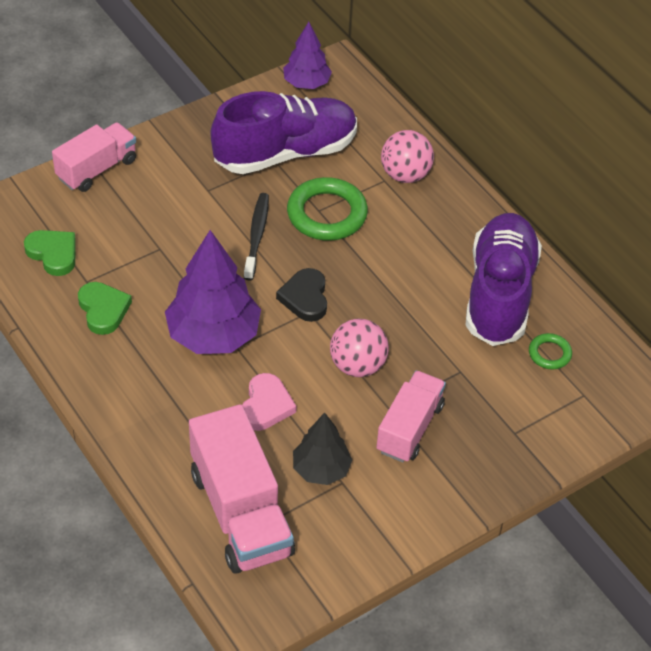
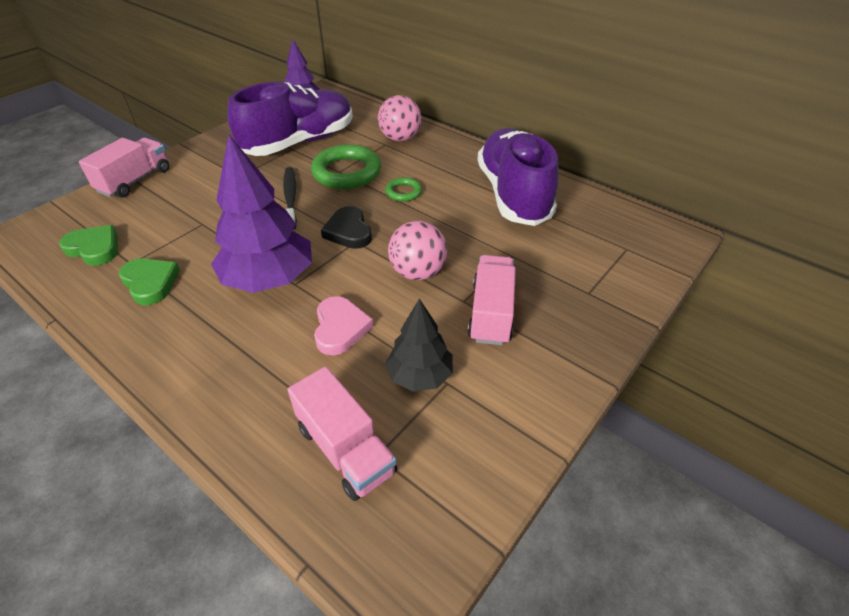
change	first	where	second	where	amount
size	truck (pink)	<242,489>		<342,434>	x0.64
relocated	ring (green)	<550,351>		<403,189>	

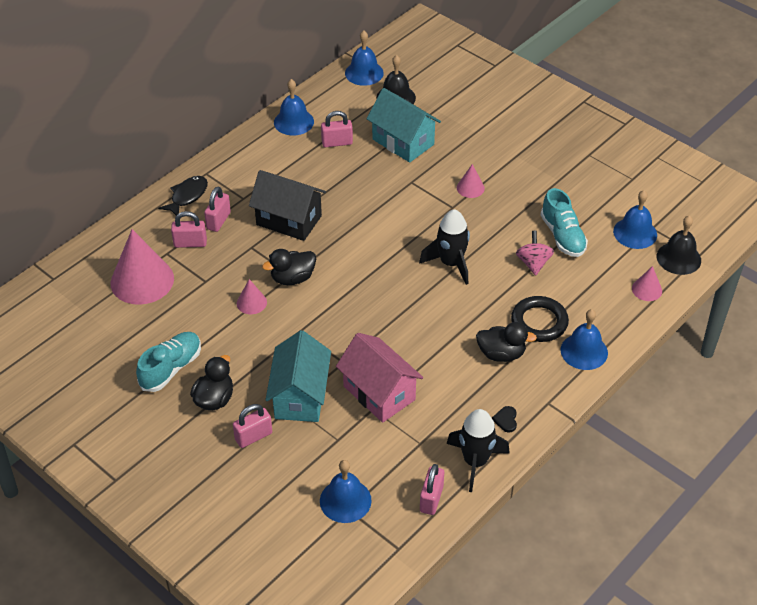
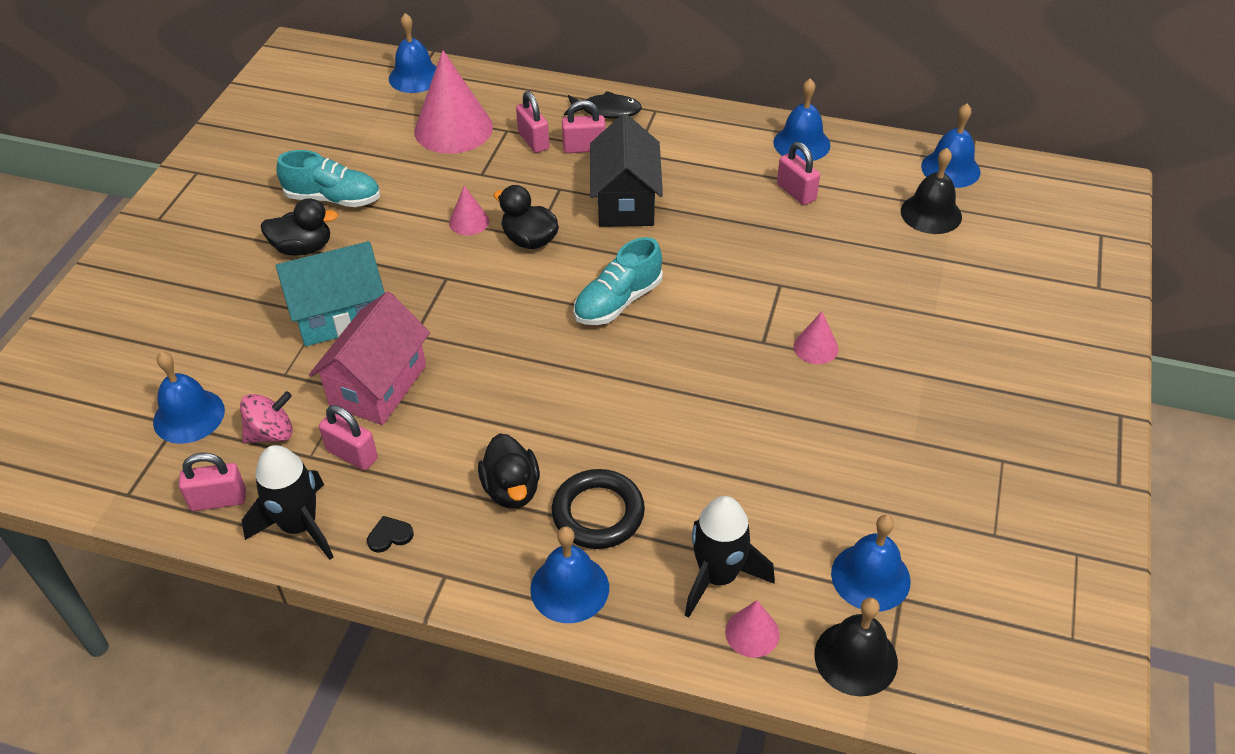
change	first	where	second	where	amount
relocated	spinning top (pink)	<535,253>		<266,417>	
relocated	padlock (pink)	<252,426>		<348,437>	
appeared			bell (blue)	<413,53>	
relocated	shoe (turquoise)	<564,222>		<618,281>	
relocated	rocket (black)	<444,247>		<730,557>	
missing	house (turquoise)	<404,125>			

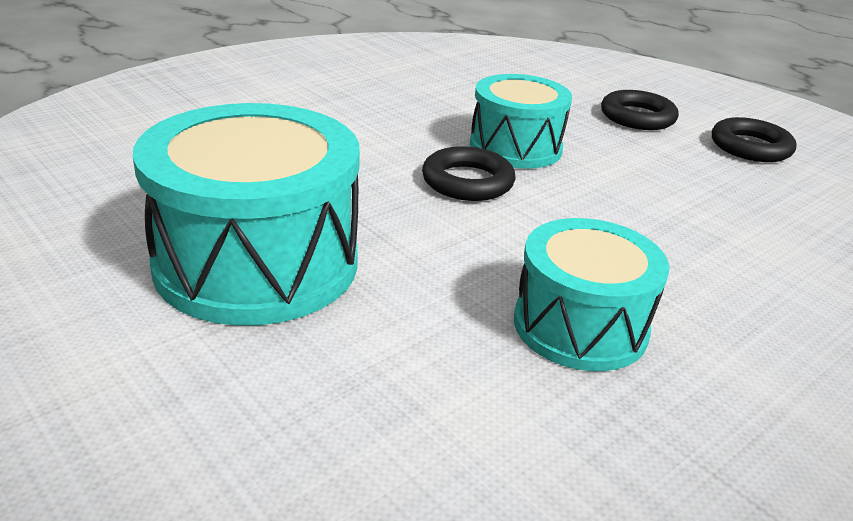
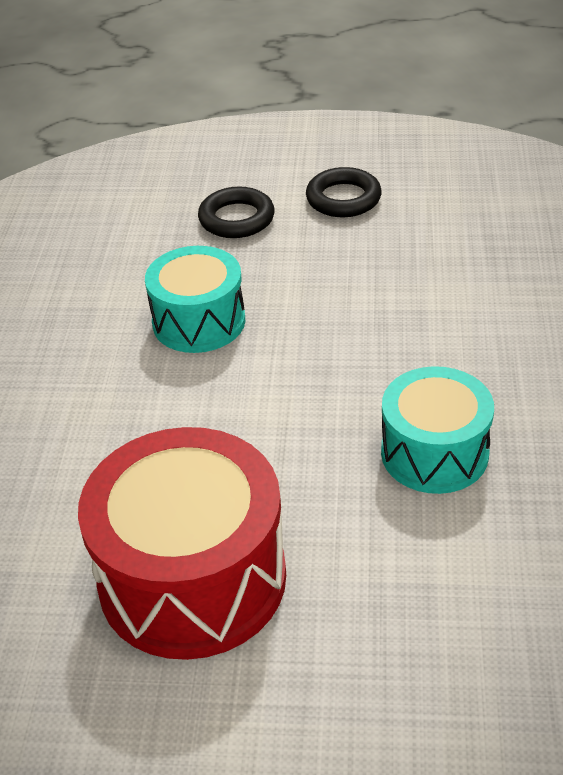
change	first	where	second	where	amount
colour	drum (turquoise)	<246,214>	drum (red)	<182,543>	
missing	ring (black)	<469,173>			

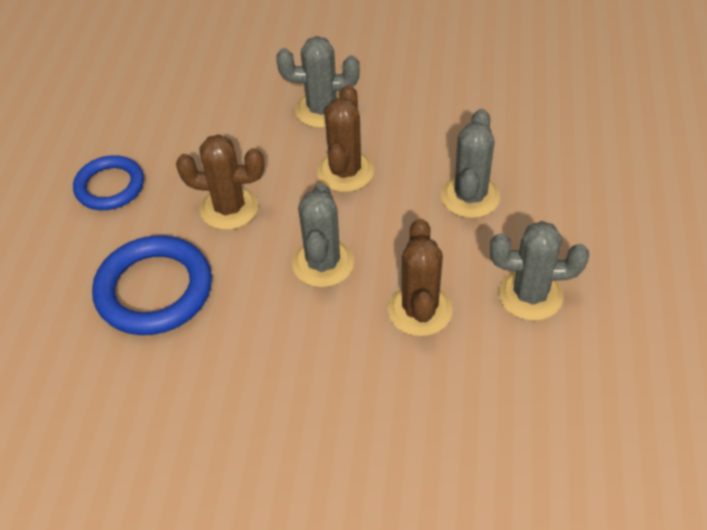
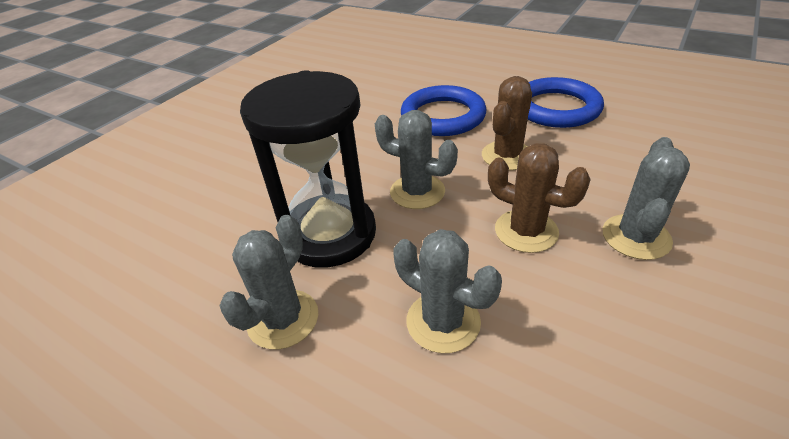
change	first	where	second	where	amount
exchanged	cactus (brown)	<420,277>	hourglass (black)	<308,169>	
size	ring (blue)	<108,182>		<566,102>	x1.53

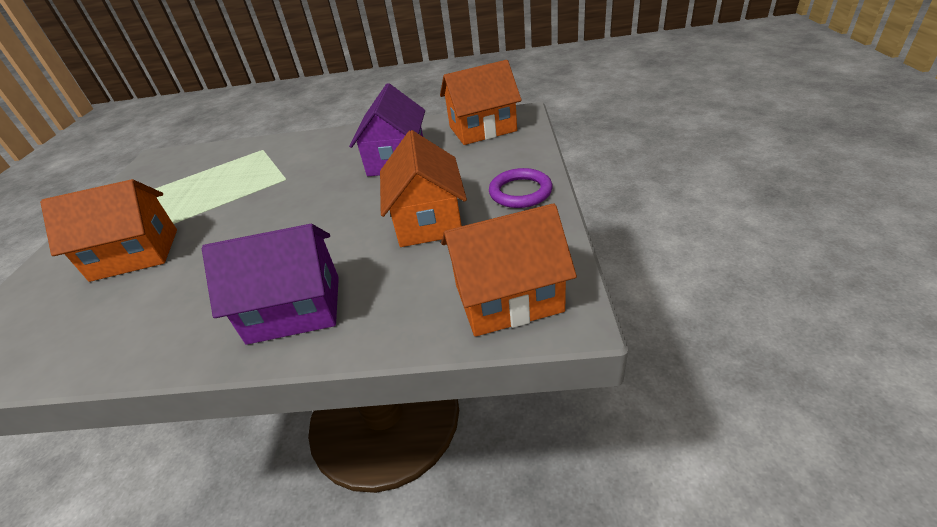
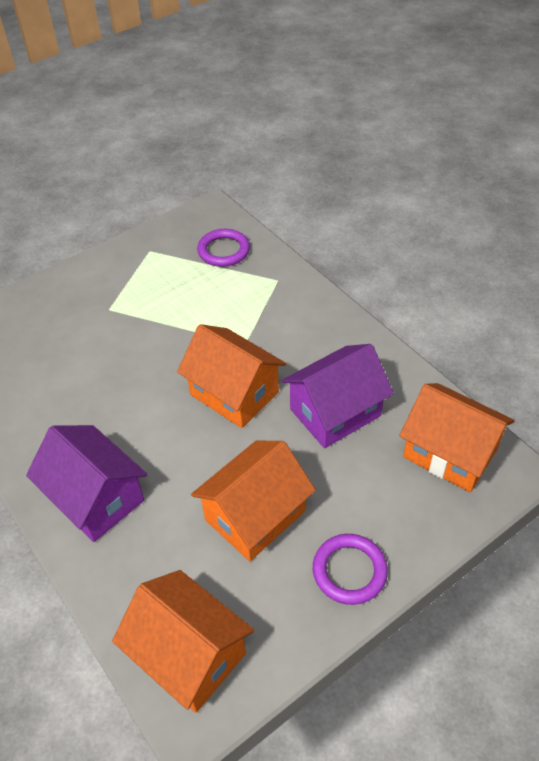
change	first	where	second	where	amount
relocated	house (orange)	<108,230>		<231,376>	
appeared			ring (purple)	<223,248>	

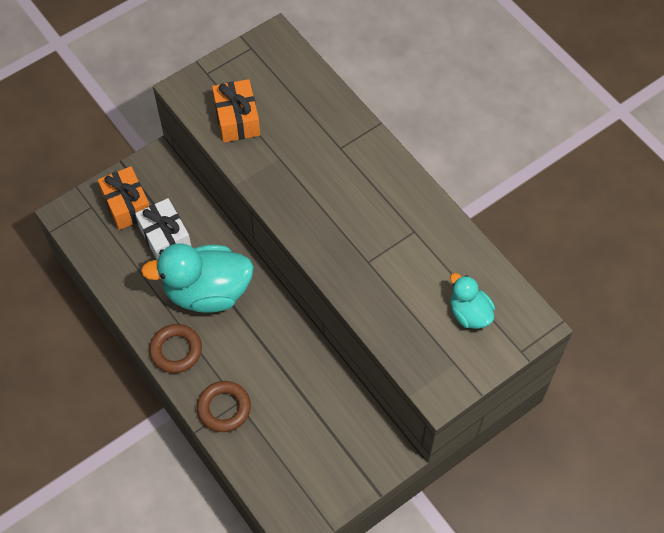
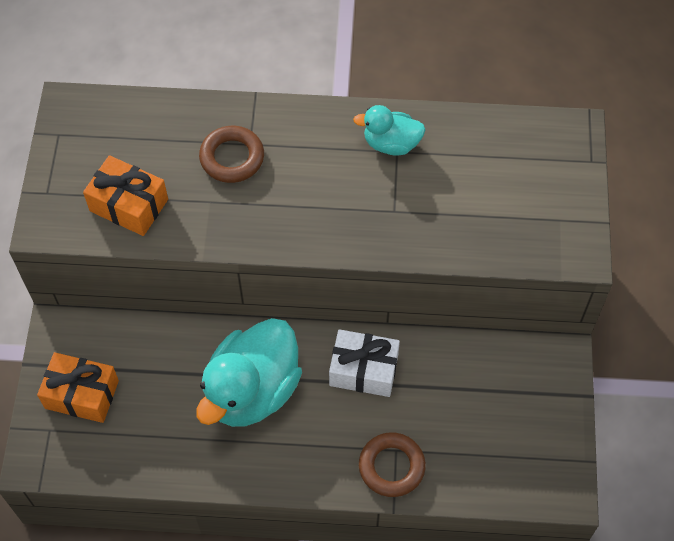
change	first	where	second	where	amount
relocated	ring (brown)	<175,348>		<231,154>	
relocated	gift (white)	<163,229>		<364,363>	
relocated	duck (turquoise)	<472,301>		<389,130>	

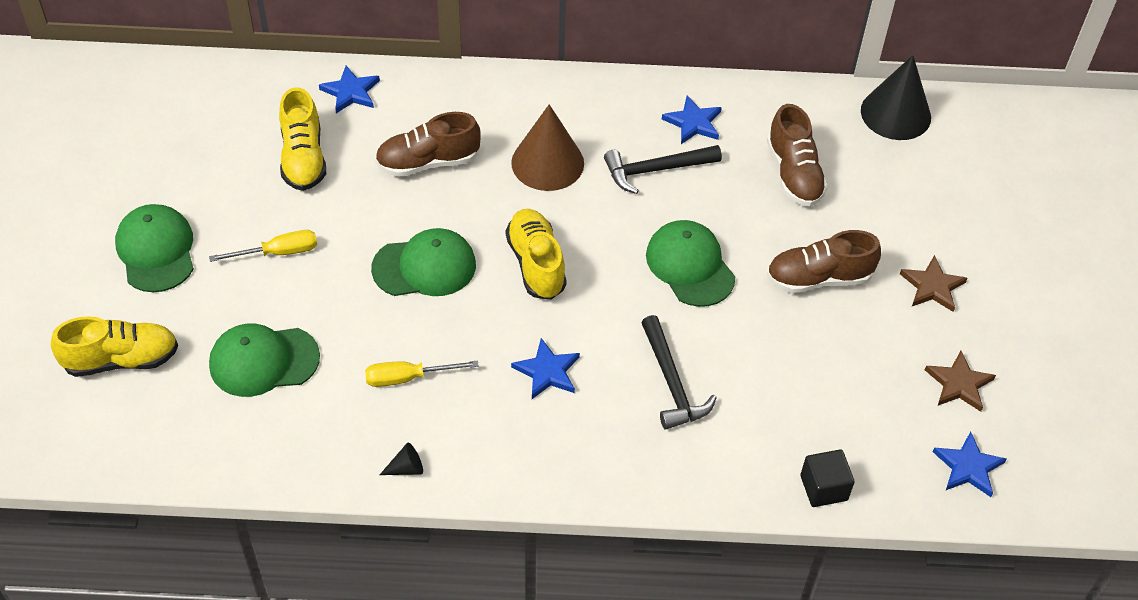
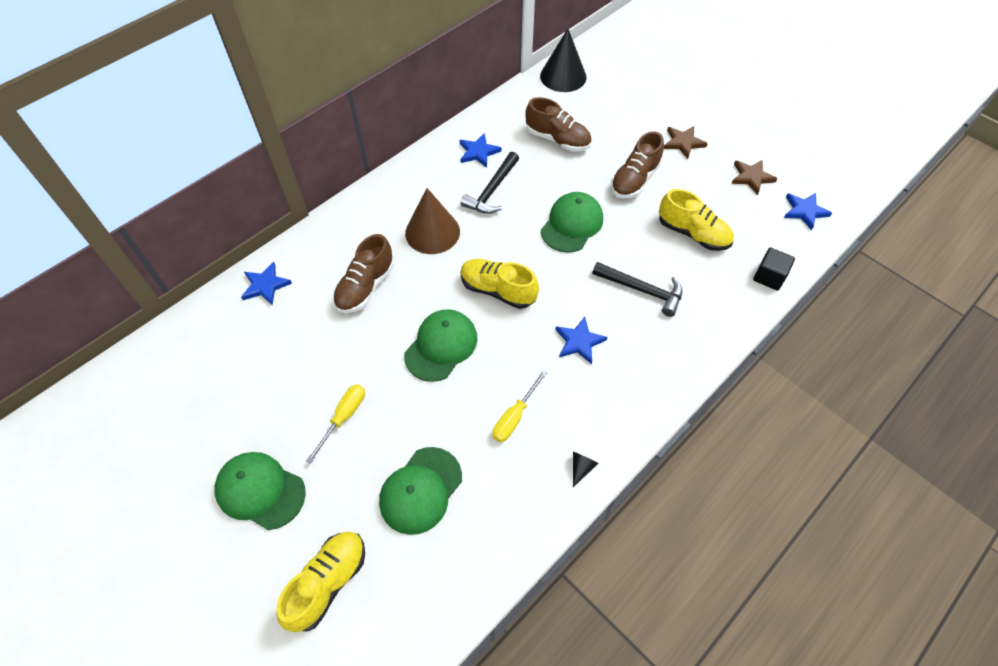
change	first	where	second	where	amount
spun	cap (green)	<690,263>		<572,222>	105 degrees clockwise
relocated	shoe (yellow)	<302,139>		<696,220>	

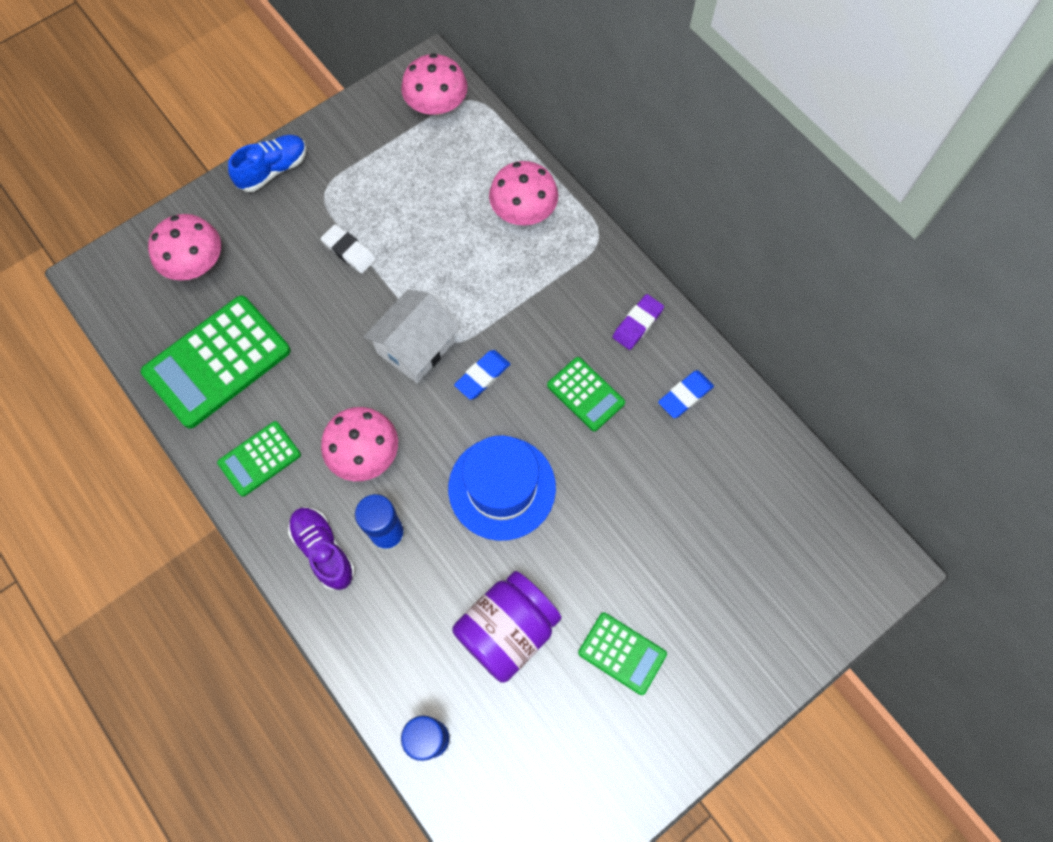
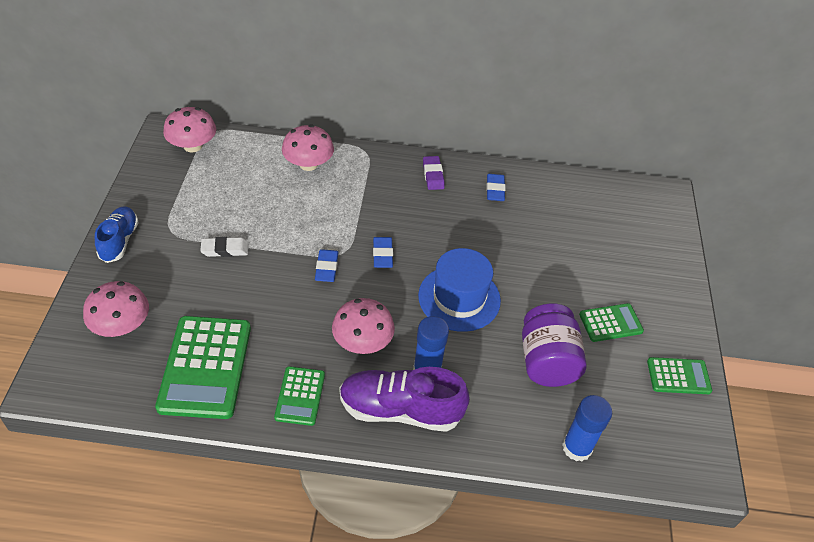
change	first	where	second	where	amount
exchanged	house (white)	<412,336>	eraser (blue)	<327,265>	
size	shoe (purple)	<321,549>		<405,399>	x1.58
relocated	calculator (green)	<586,394>		<679,375>	

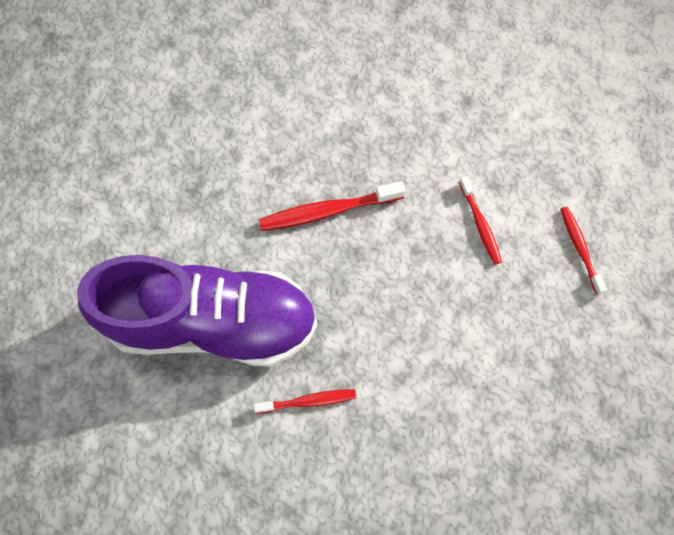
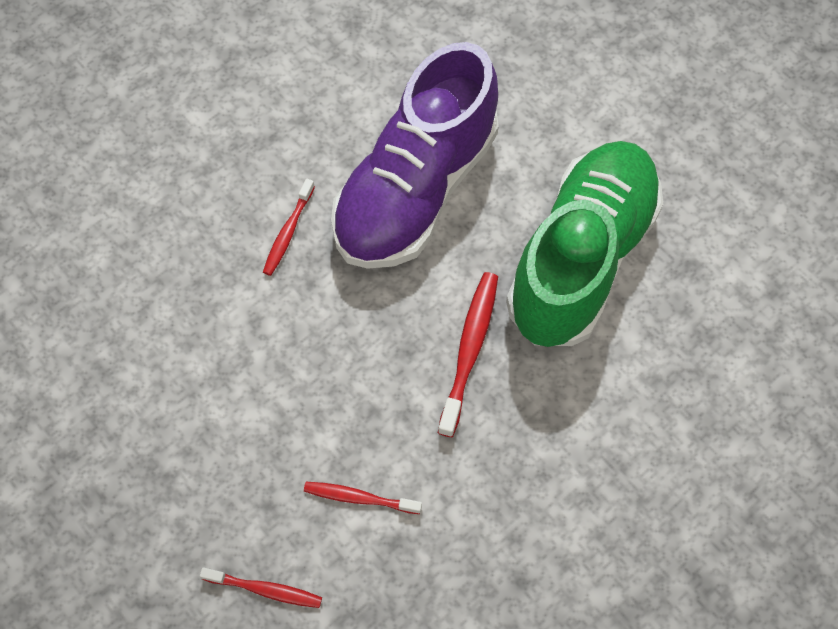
change	first	where	second	where	amount
appeared			shoe (green)	<584,244>	

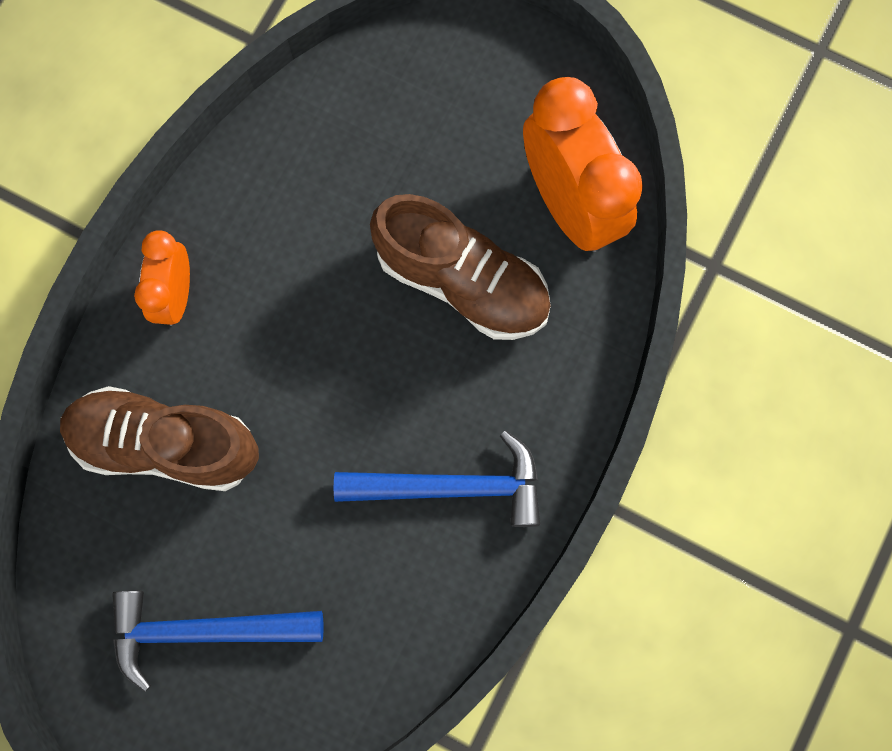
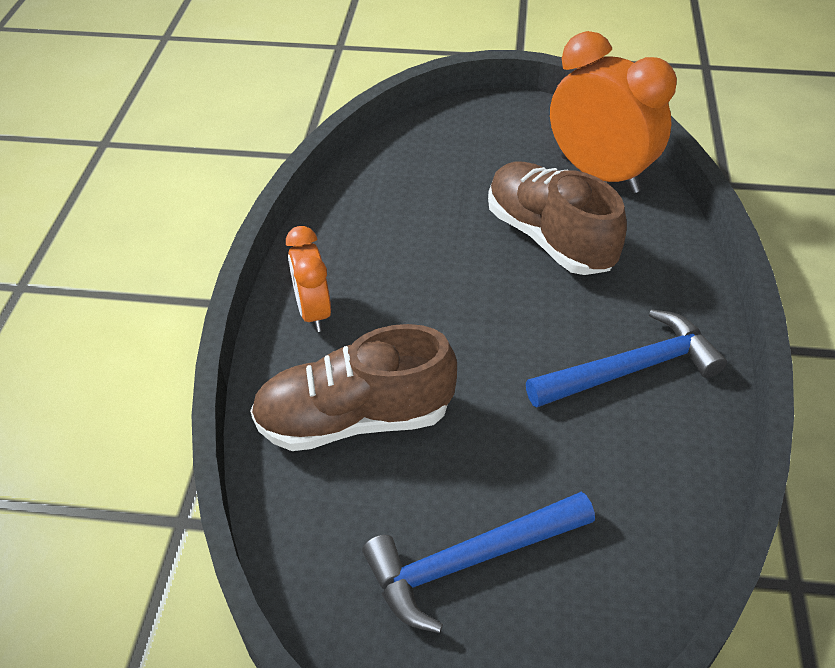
change	first	where	second	where	amount
spun	shoe (brown)	<460,267>		<557,218>	135 degrees counterclockwise

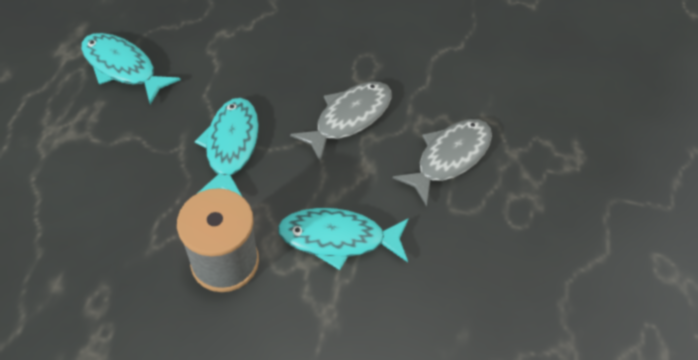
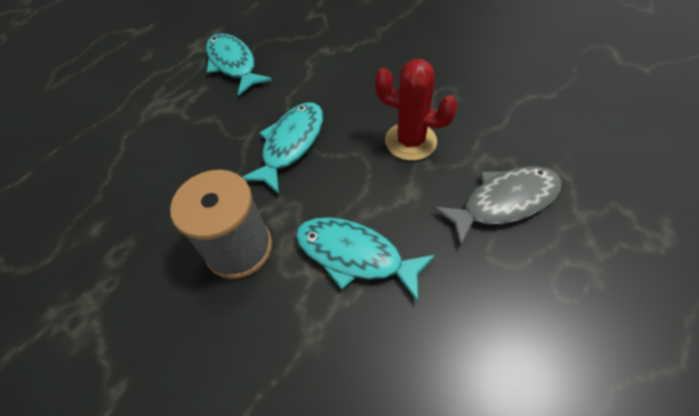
change	first	where	second	where	amount
exchanged	fish (grey)	<341,121>	cactus (red)	<416,110>	

